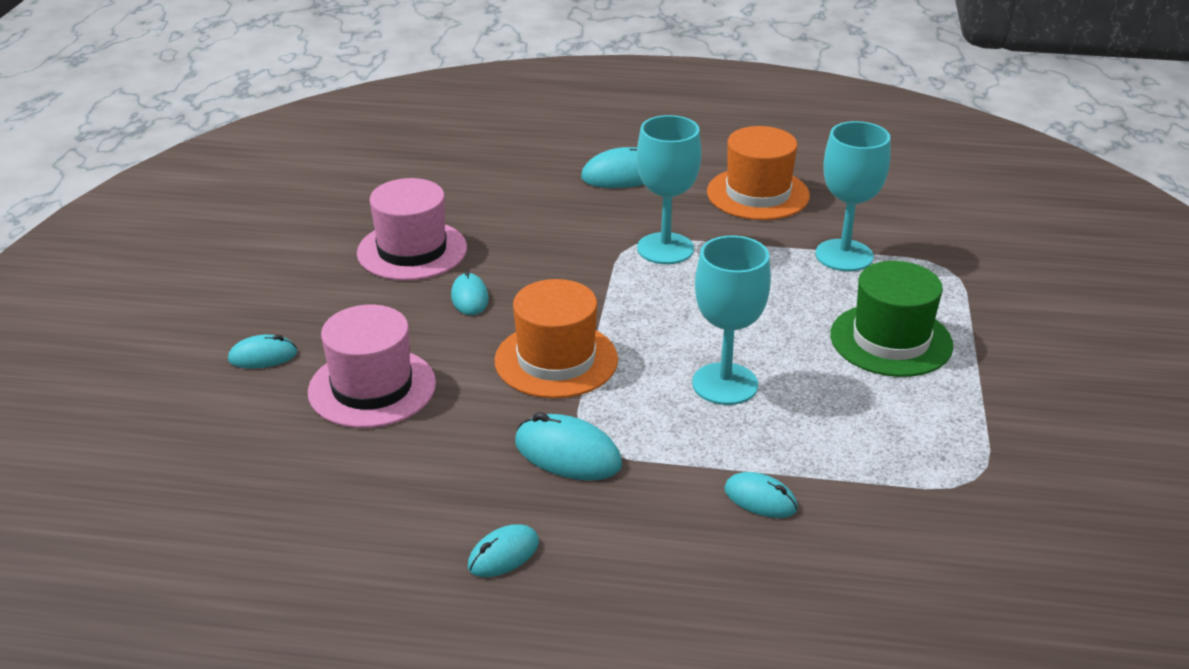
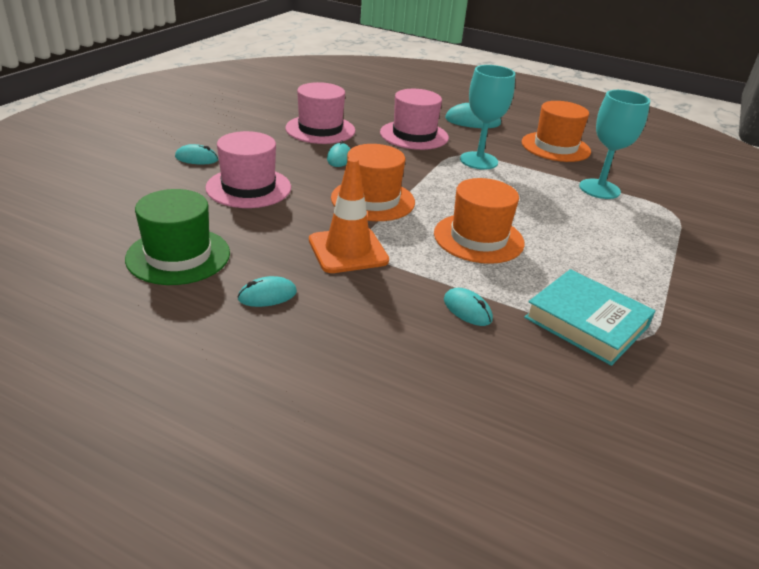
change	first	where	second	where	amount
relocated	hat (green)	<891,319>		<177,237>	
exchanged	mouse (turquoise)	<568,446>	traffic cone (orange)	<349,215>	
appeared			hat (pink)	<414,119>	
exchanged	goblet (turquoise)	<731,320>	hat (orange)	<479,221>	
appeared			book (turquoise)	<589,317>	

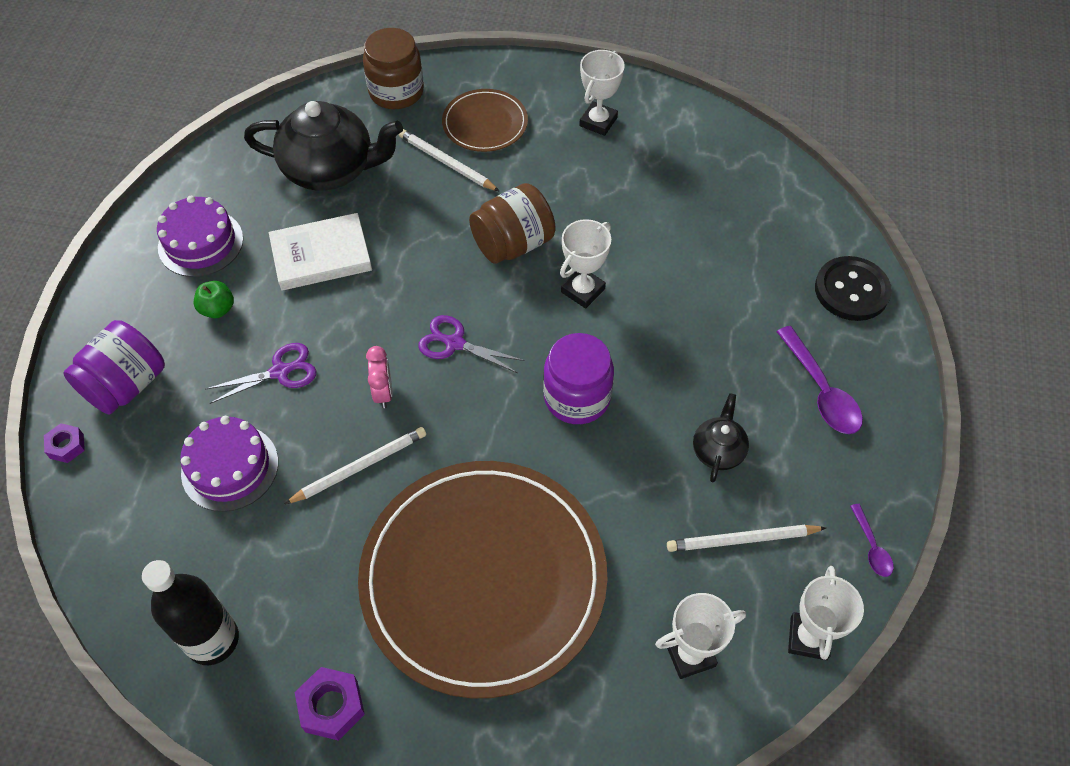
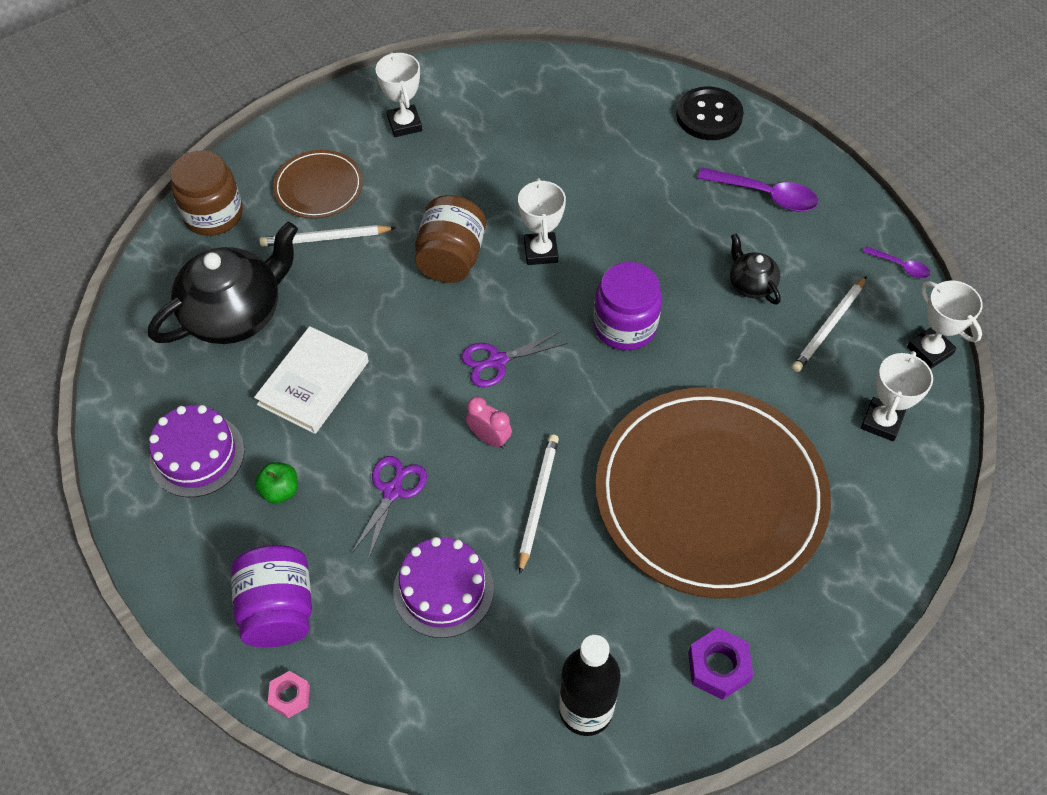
change	first	where	second	where	amount
colour	nut (purple)	<64,443>	nut (pink)	<289,694>	

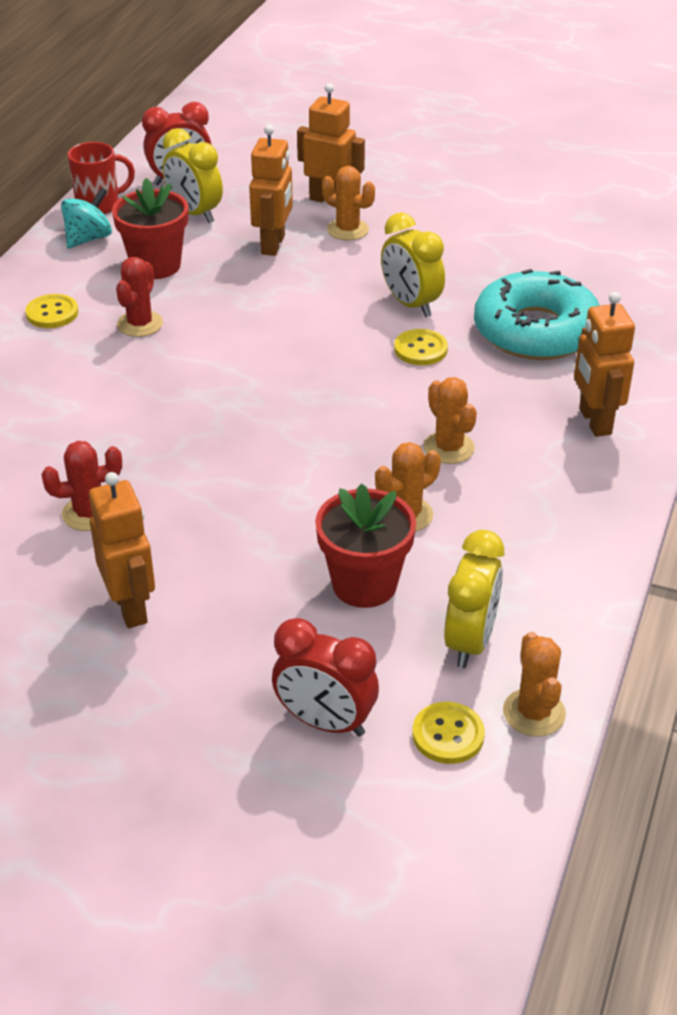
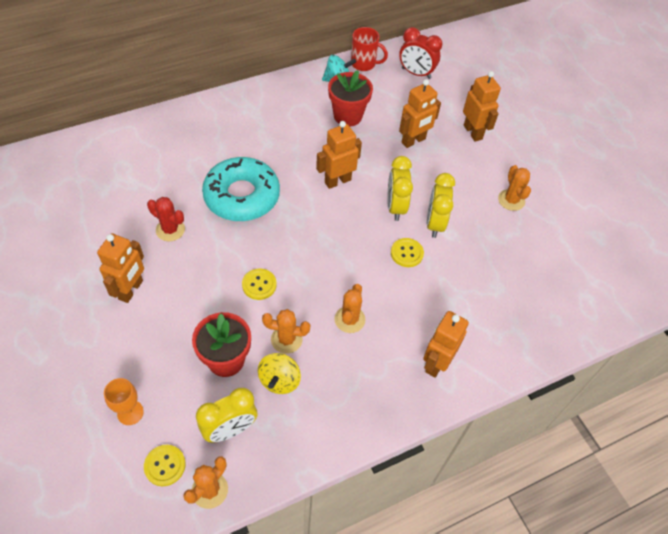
change	first	where	second	where	amount
exchanged	clock (red)	<325,677>	goblet (orange)	<124,401>	
relocated	donut (turquoise)	<537,314>		<241,189>	
relocated	button (yellow)	<52,311>		<259,284>	
appeared			spinning top (yellow)	<279,373>	
appeared			robot (orange)	<339,155>	
relocated	clock (yellow)	<193,175>		<400,188>	
relocated	cactus (orange)	<348,203>		<514,188>	
missing	cactus (red)	<139,297>			

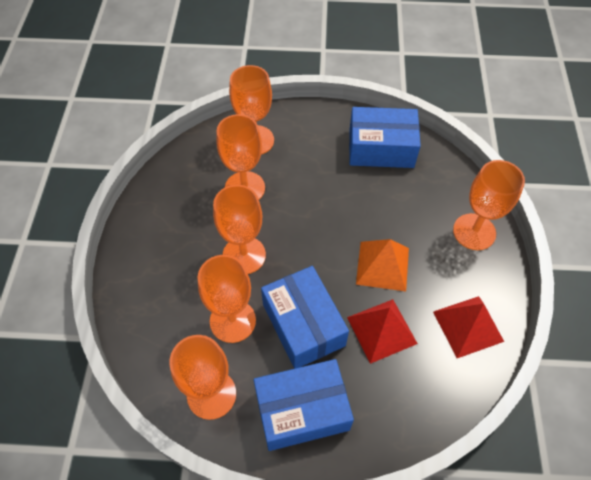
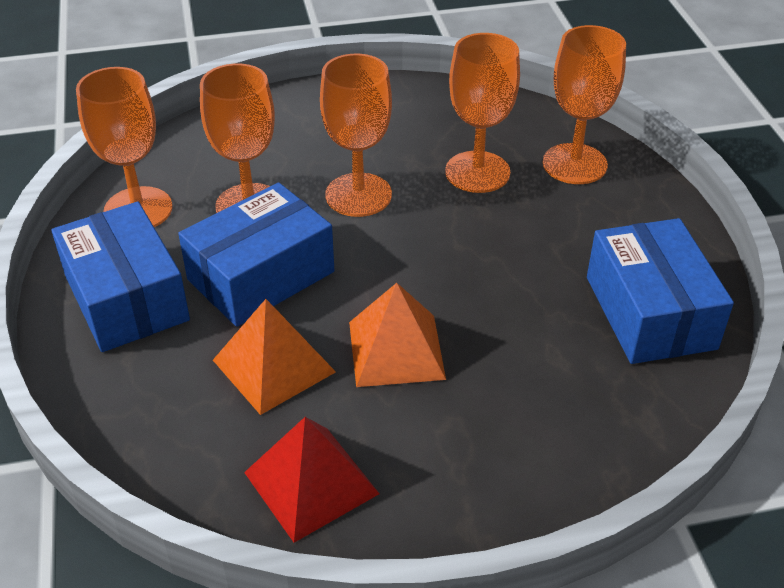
change	first	where	second	where	amount
colour	pyramid (red)	<382,331>	pyramid (orange)	<274,357>	
missing	goblet (orange)	<489,205>			

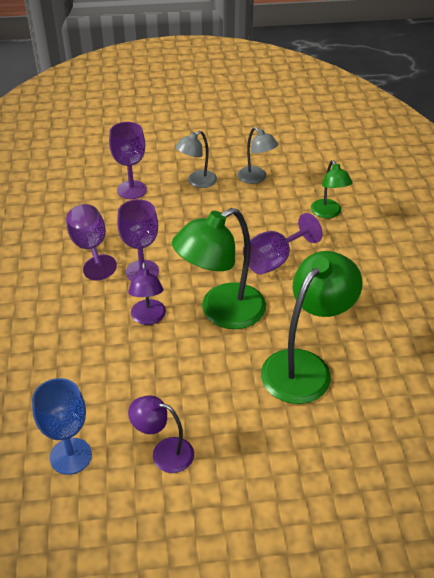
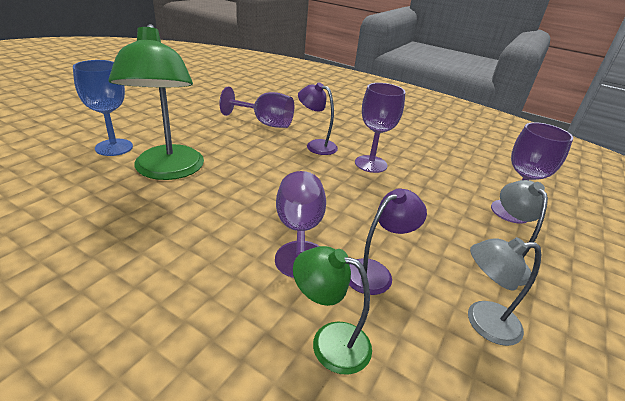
change	first	where	second	where	amount
relocated	goblet (blue)	<62,426>		<103,108>	
relocated	goblet (purple)	<91,242>		<256,107>	
relocated	lamp (purple)	<161,434>		<388,241>	
missing	lamp (green)	<219,268>			

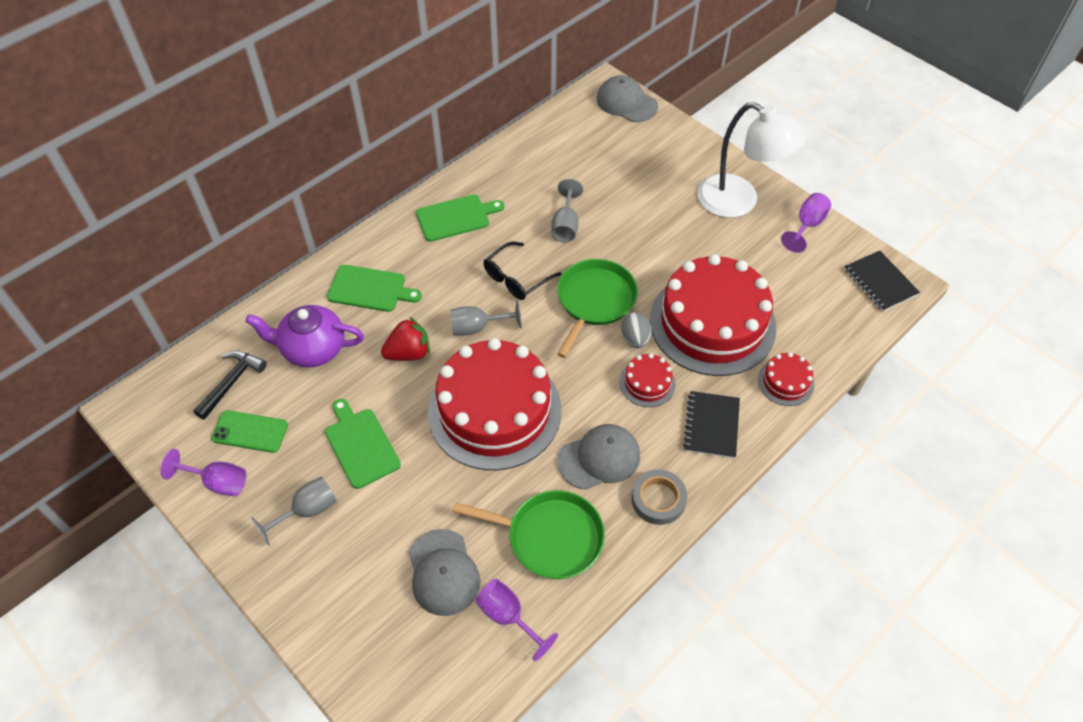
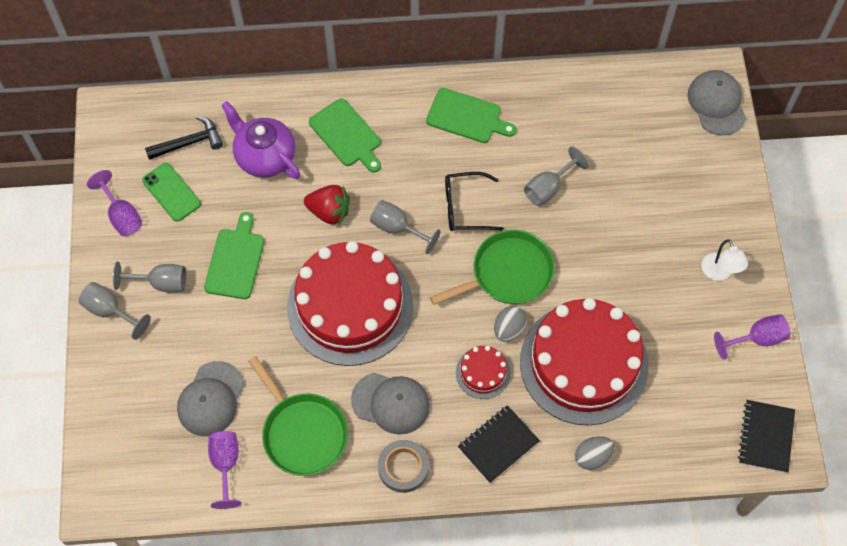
change	first	where	second	where	amount
appeared			goblet (grey)	<115,311>	
exchanged	cake (red)	<786,379>	egg (grey)	<594,453>	
size	lamp (white)	<751,160>		<724,260>	x0.48

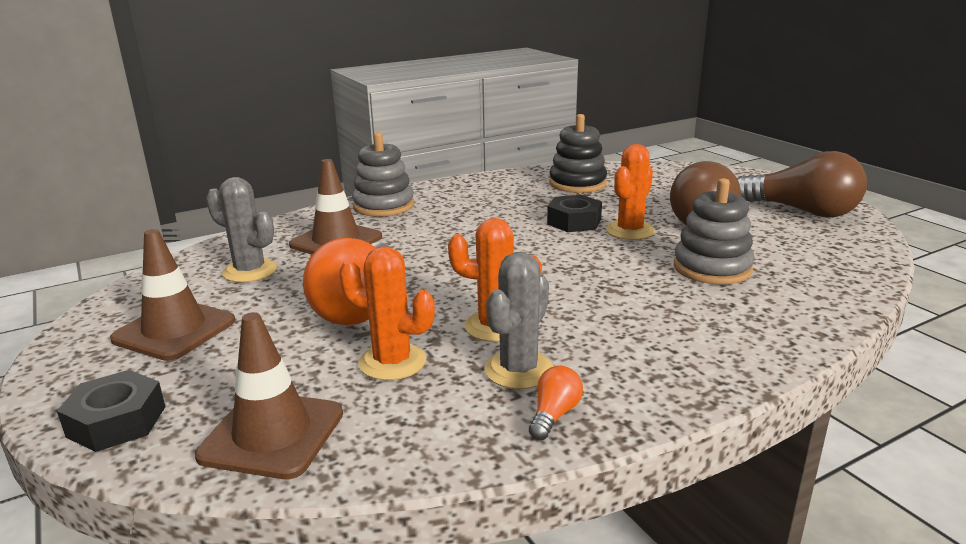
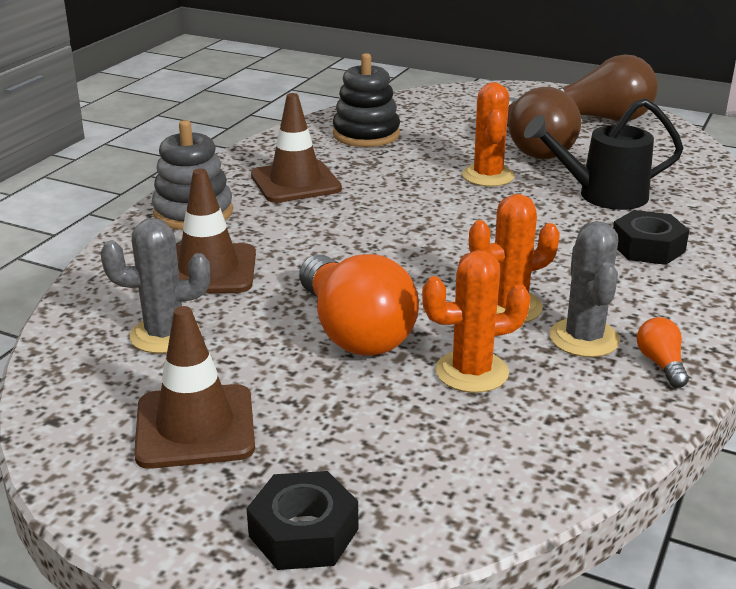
change	first	where	second	where	amount
relocated	traffic cone (brown)	<269,395>		<296,148>	
exchanged	stacking toy (grey)	<714,231>	watering can (black)	<604,154>	
relocated	nut (black)	<574,213>		<651,237>	

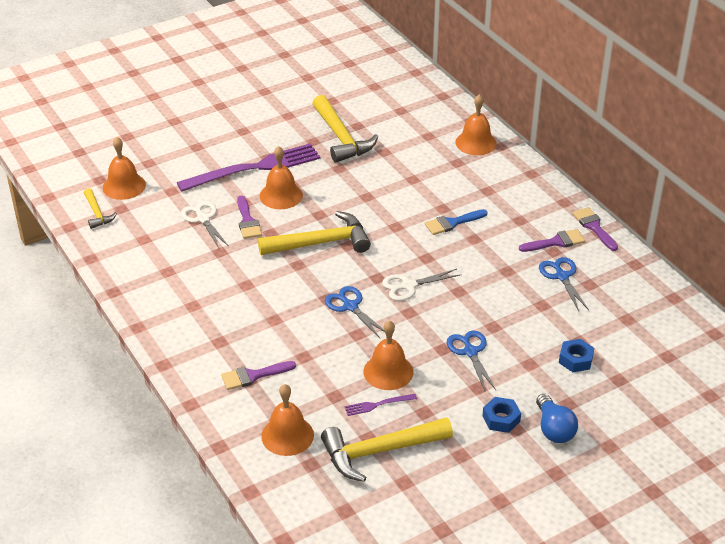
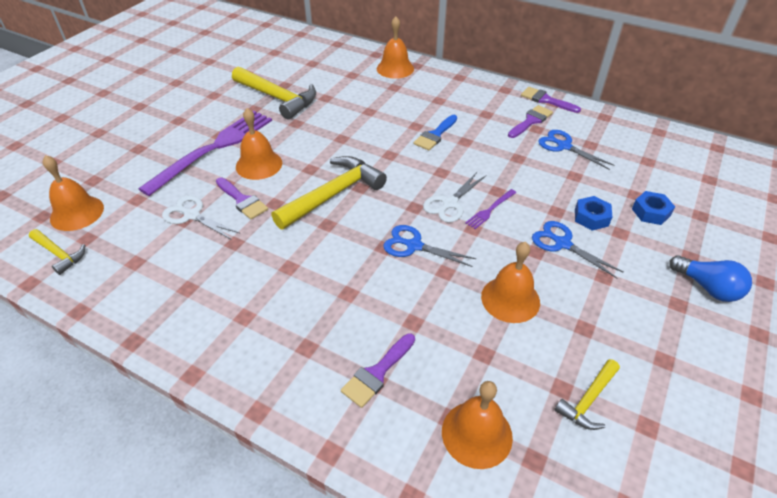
change	first	where	second	where	amount
relocated	fork (purple)	<381,405>		<491,209>	
size	hammer (yellow)	<387,449>		<587,394>	x0.53
relocated	nut (blue)	<501,415>		<593,213>	

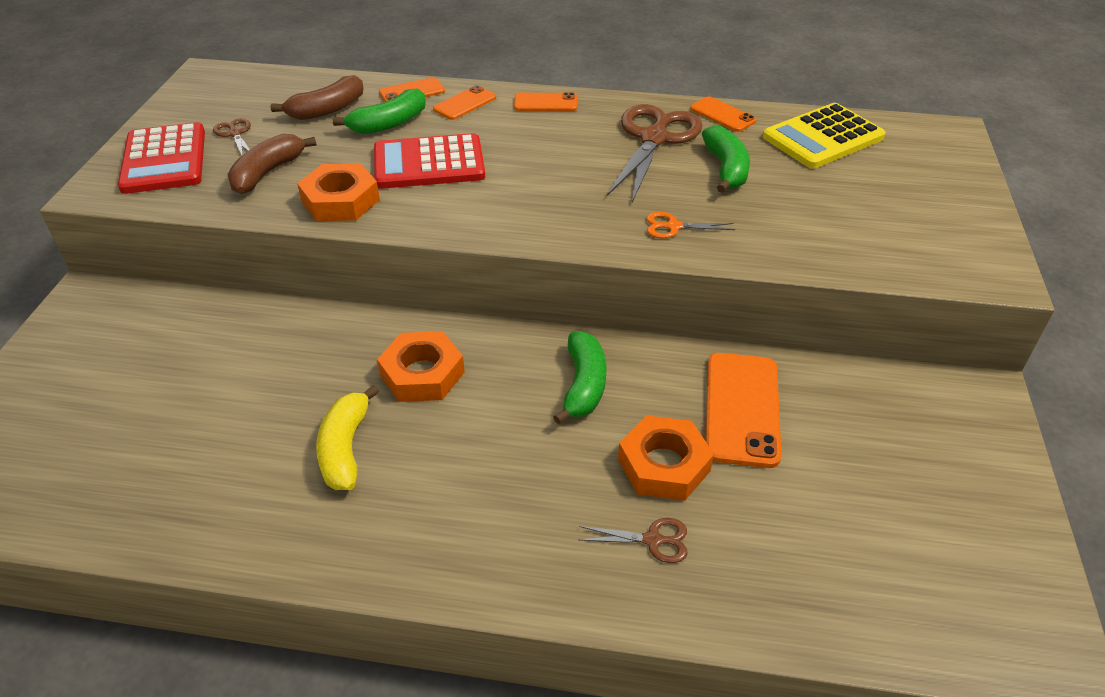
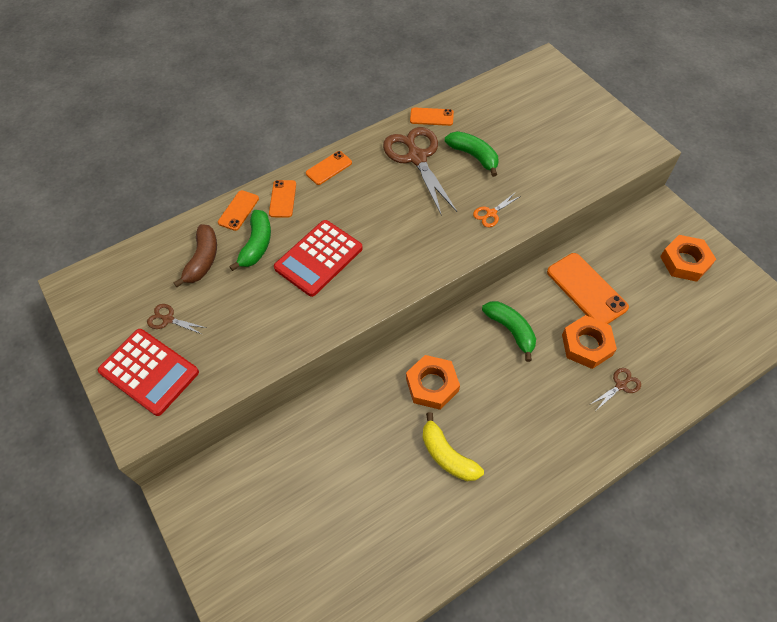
change	first	where	second	where	amount
relocated	nut (orange)	<338,192>		<688,258>	
missing	banana (brown)	<272,163>			
missing	calculator (yellow)	<824,136>			

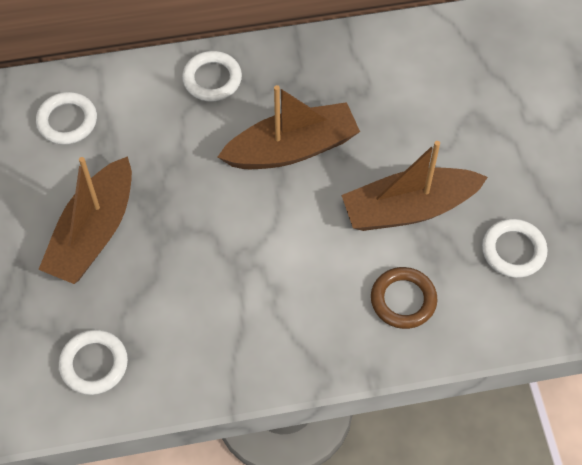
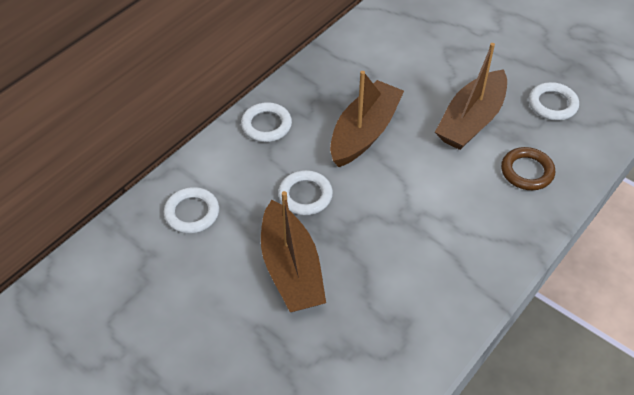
change	first	where	second	where	amount
relocated	ring (white)	<93,362>		<305,192>	

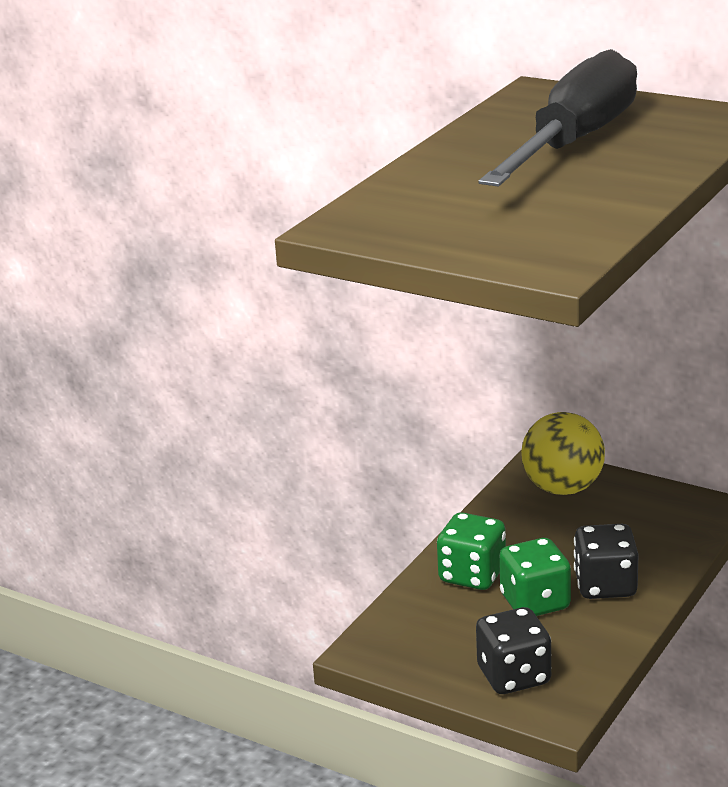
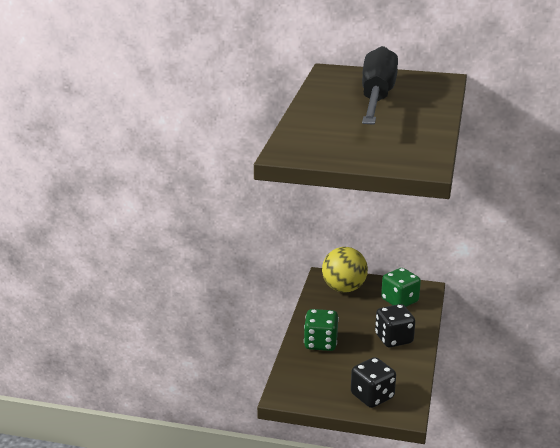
change	first	where	second	where	amount
relocated	dice (green)	<535,577>		<401,287>	

